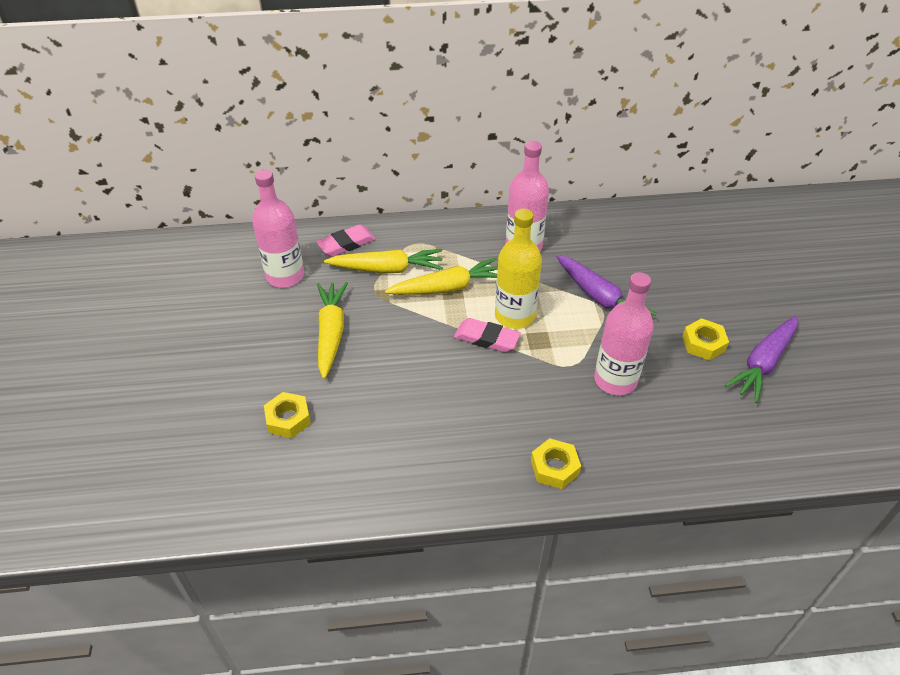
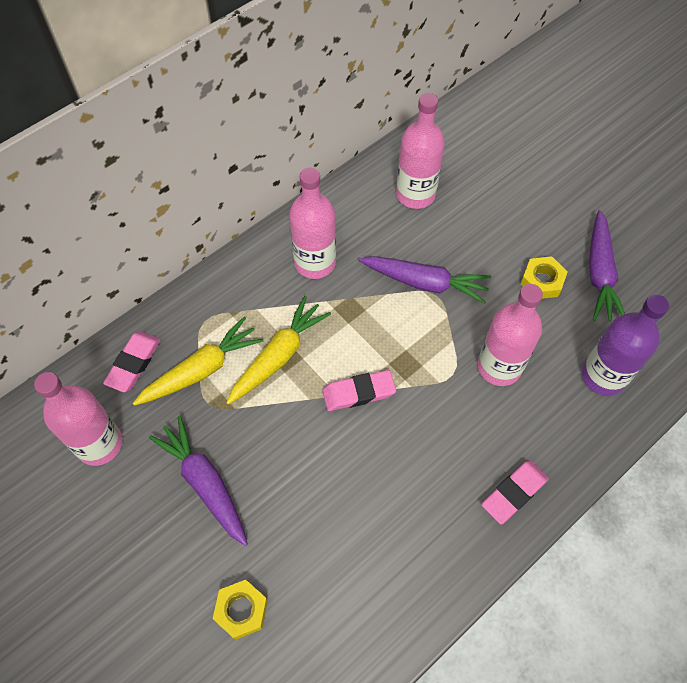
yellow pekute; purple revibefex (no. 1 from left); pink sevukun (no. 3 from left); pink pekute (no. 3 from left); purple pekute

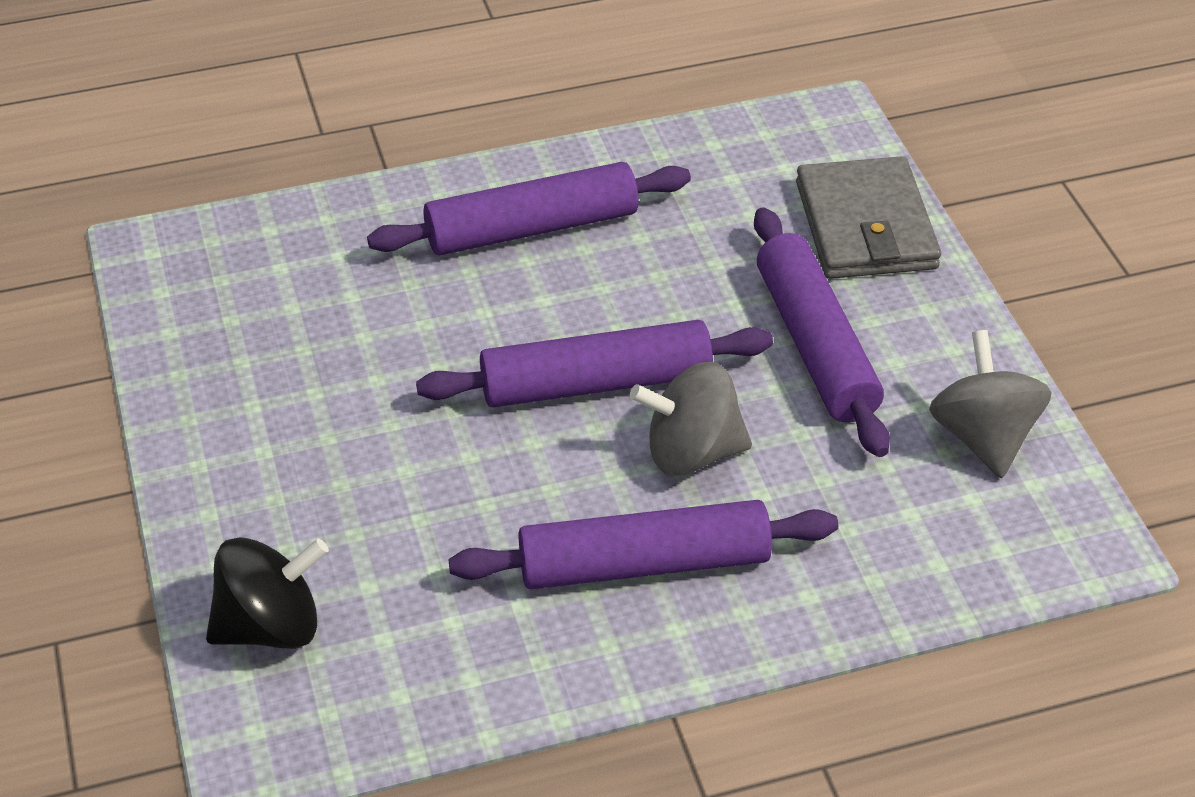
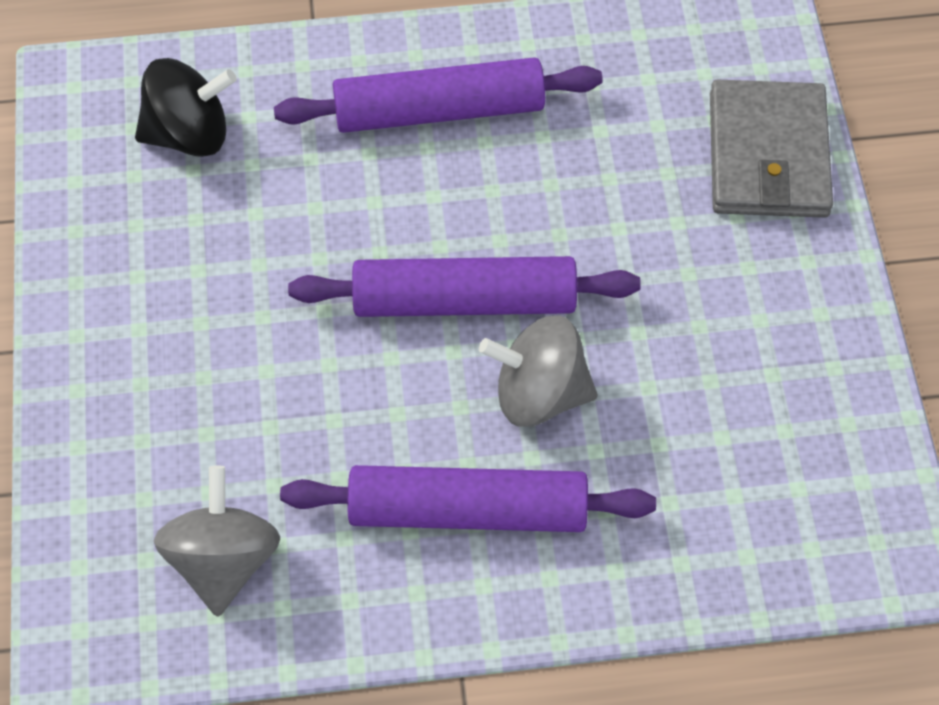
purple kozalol (no. 4 from left in the first image); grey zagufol (no. 1 from left); black zagufol

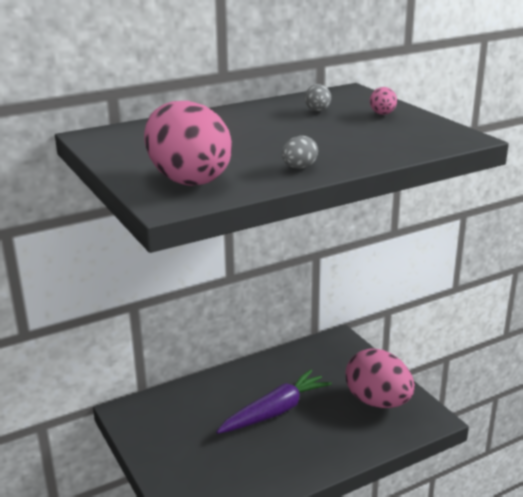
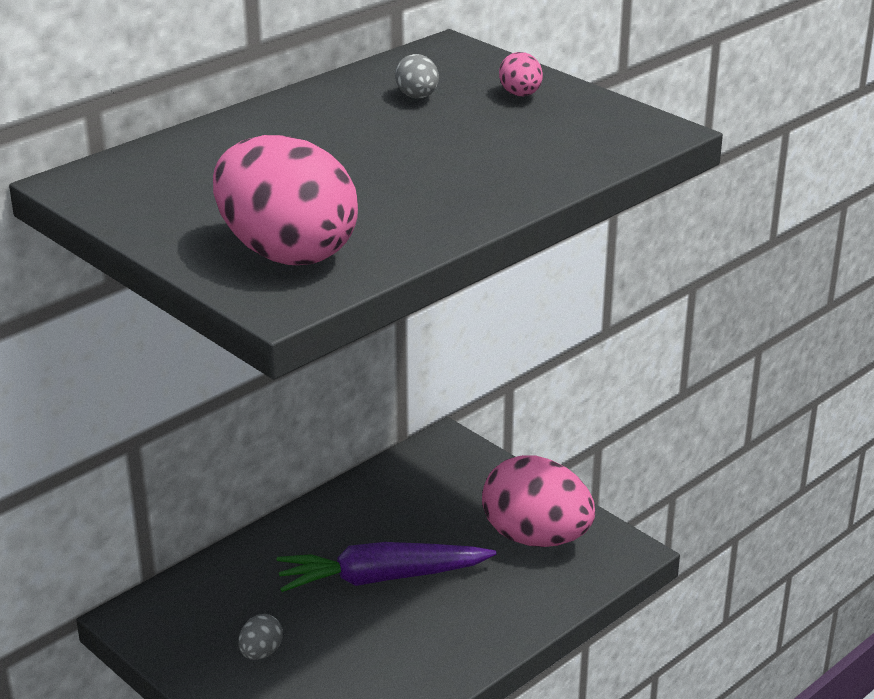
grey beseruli (no. 1 from left); purple revibefex

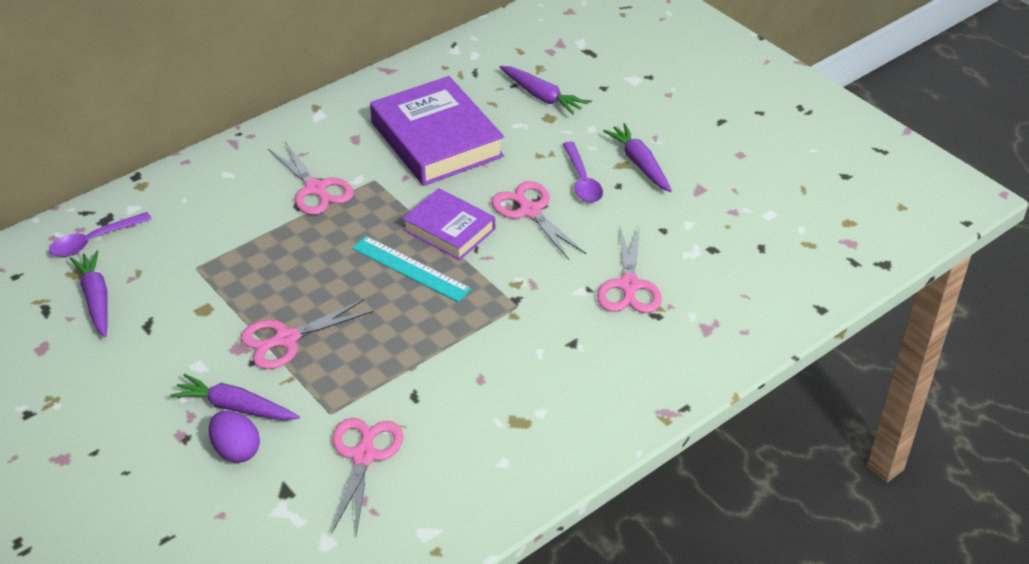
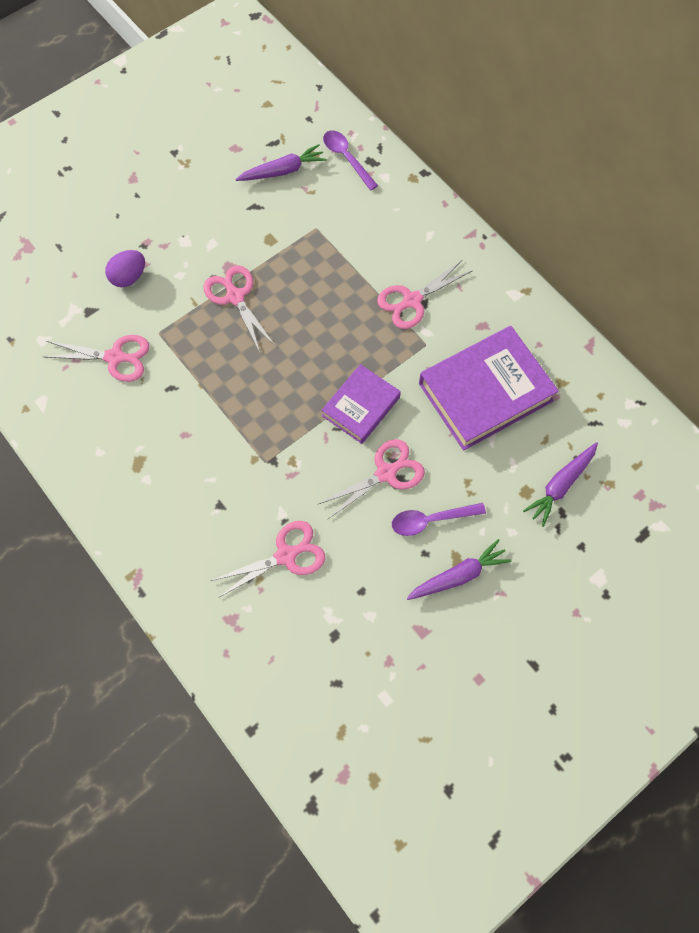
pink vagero (no. 3 from left); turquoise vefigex; purple revibefex (no. 2 from left in the first image)

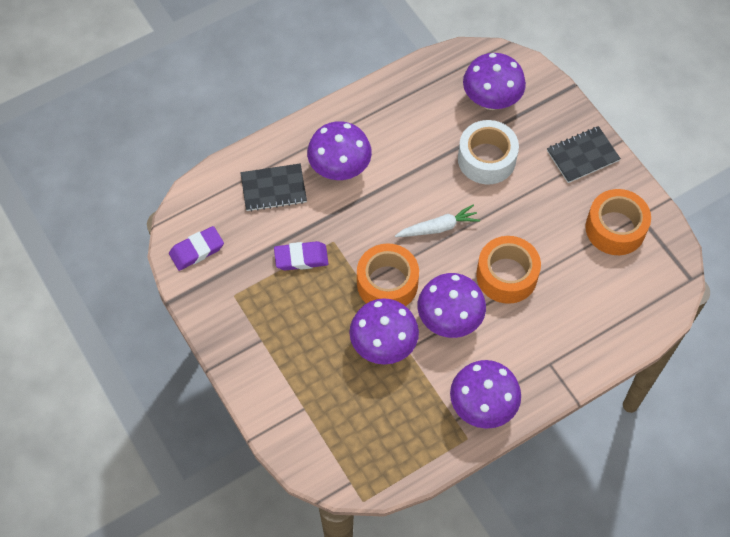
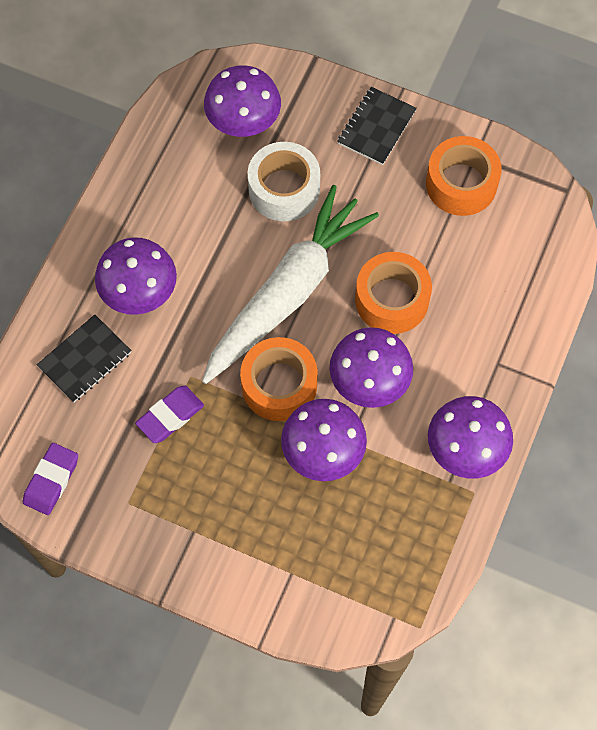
white revibefex

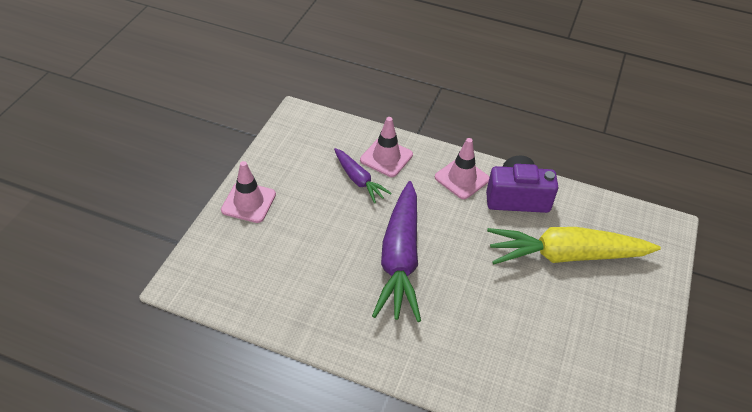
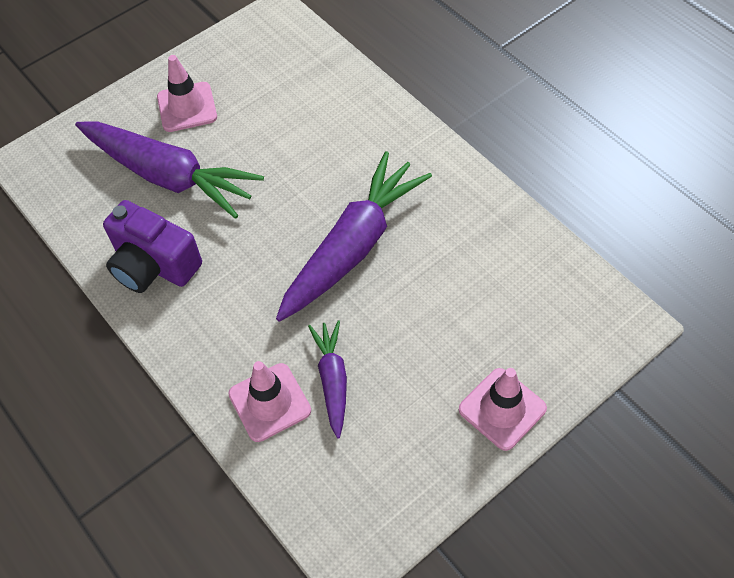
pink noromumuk (no. 1 from left); purple revibefex (no. 1 from left)

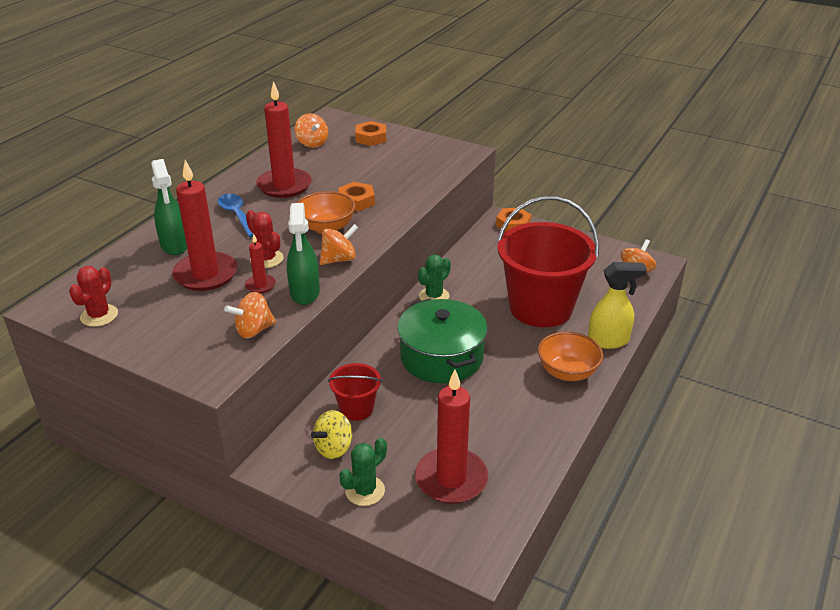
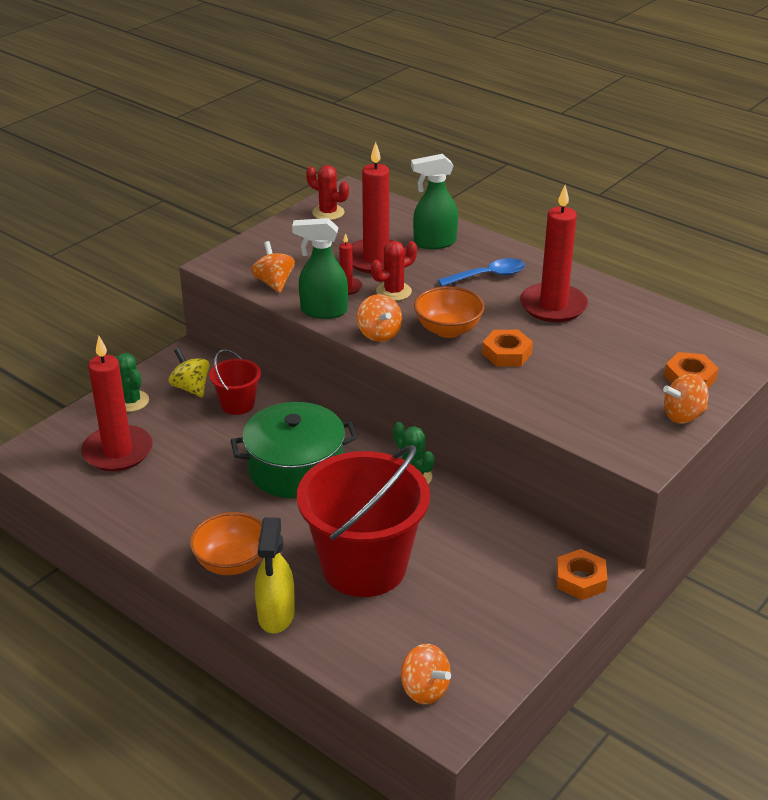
orange zagufol (no. 4 from left)

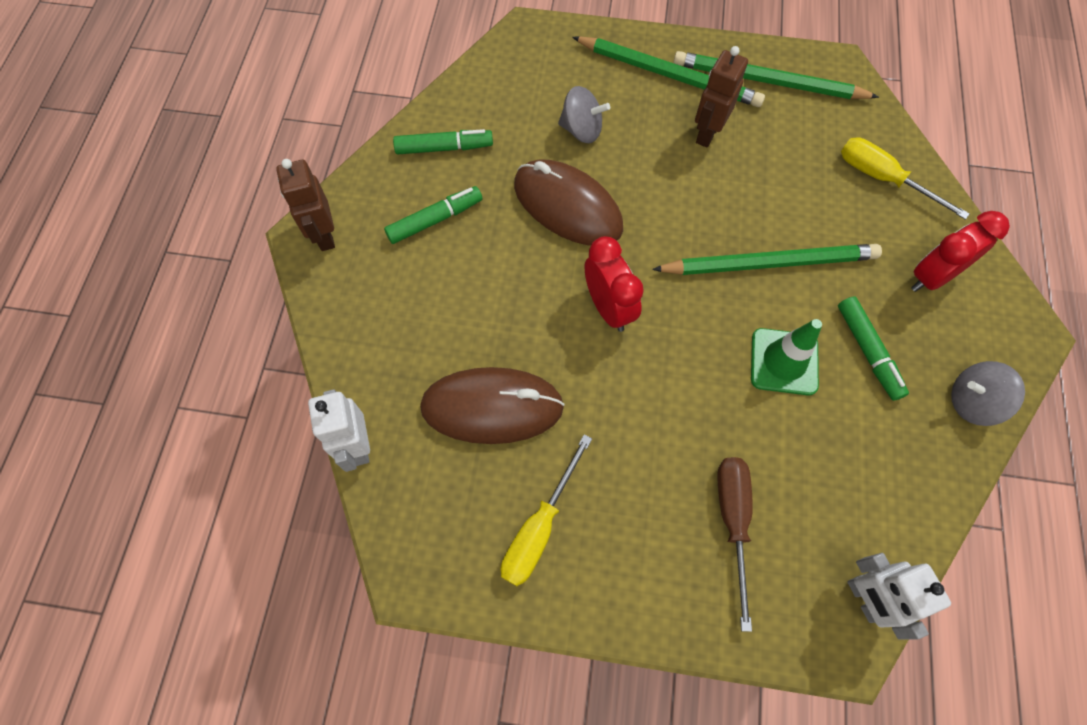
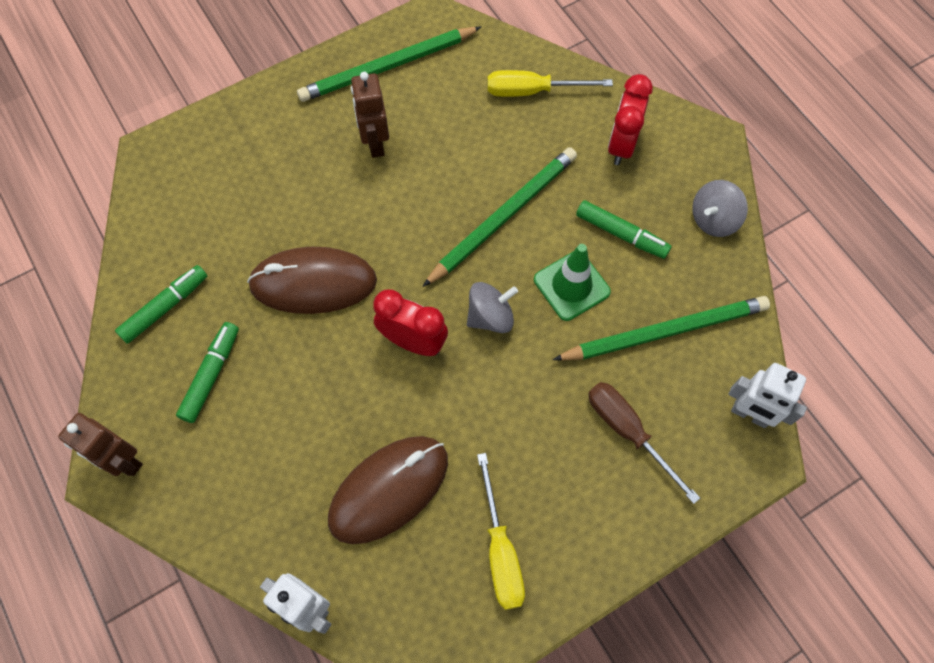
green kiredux (no. 3 from left); grey zagufol (no. 1 from left)

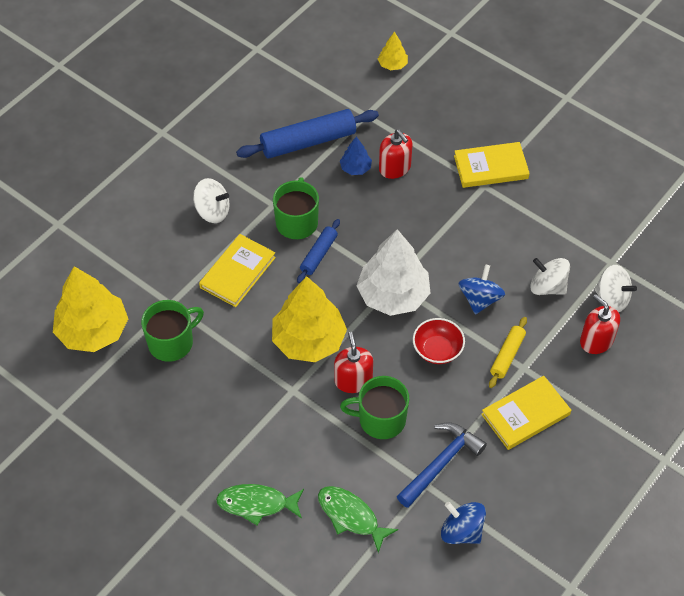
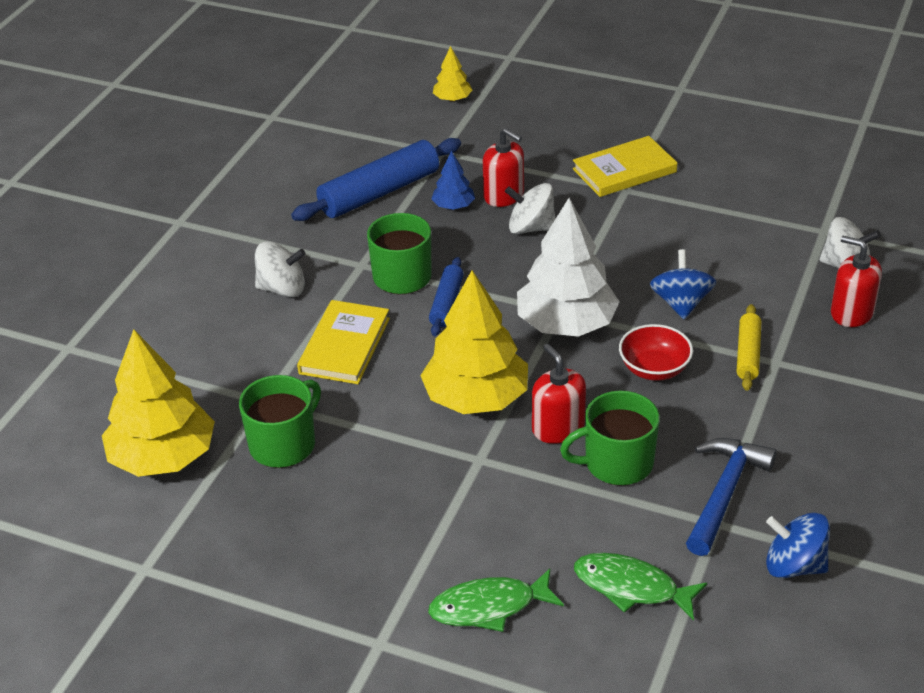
white zagufol (no. 2 from left); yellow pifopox (no. 3 from left in the first image)

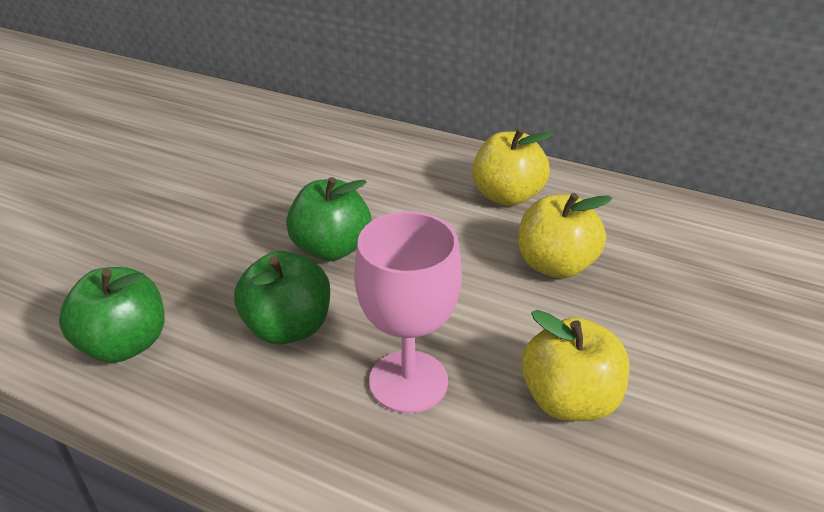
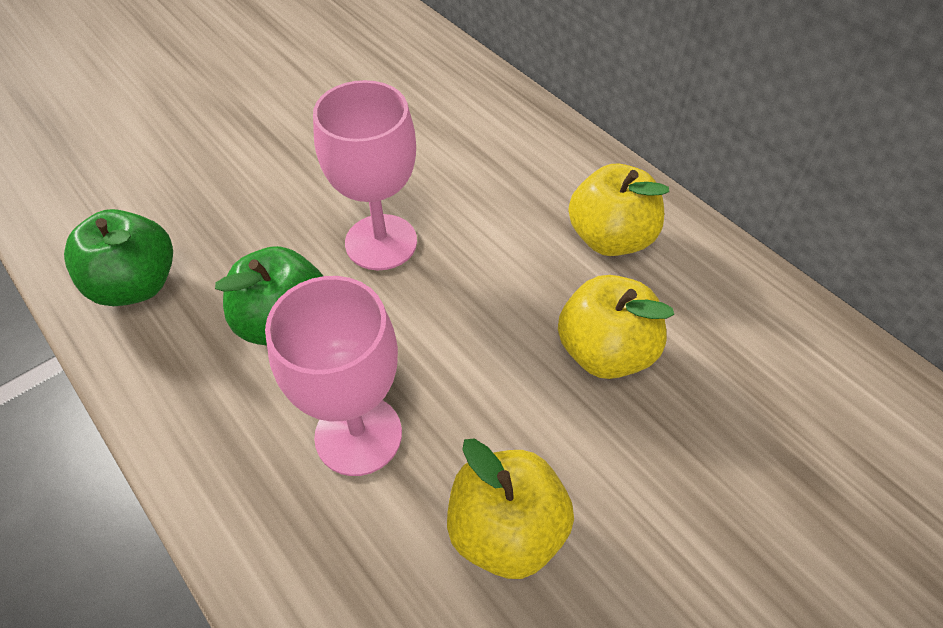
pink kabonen (no. 2 from left)

